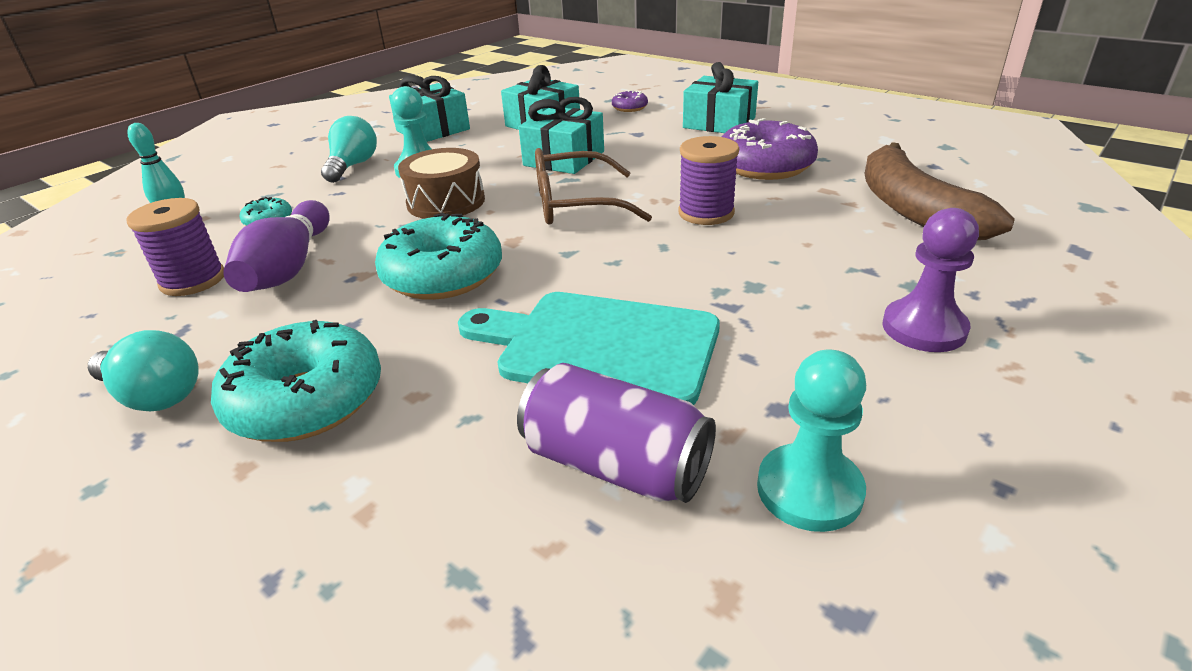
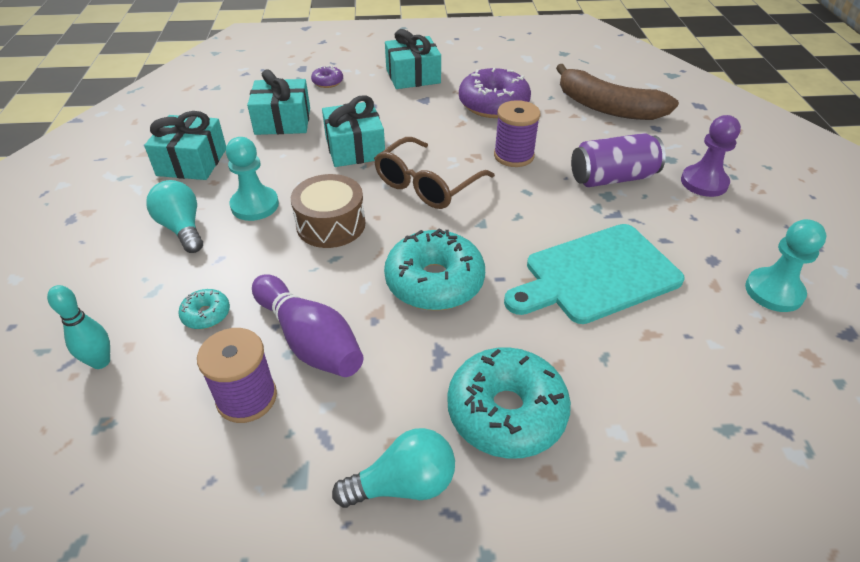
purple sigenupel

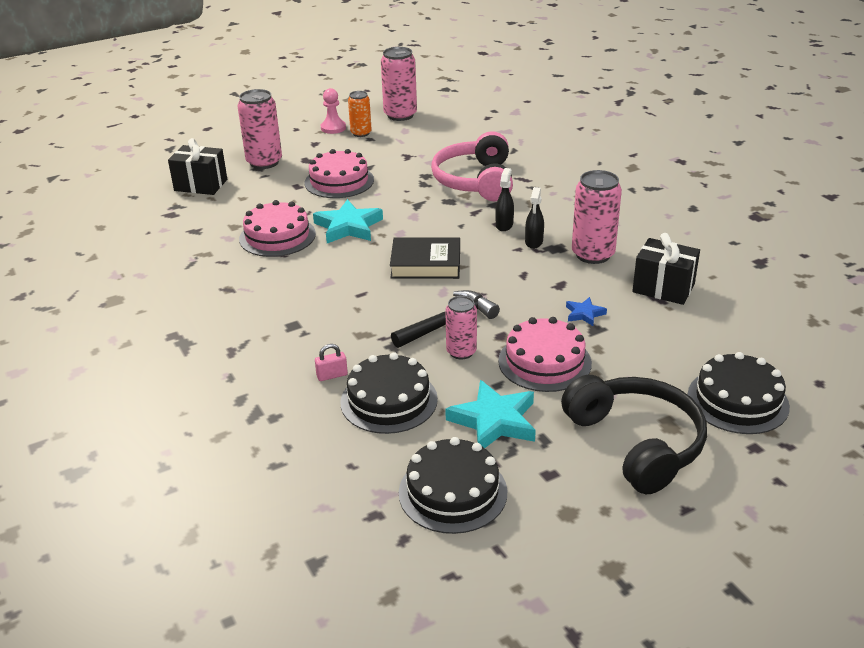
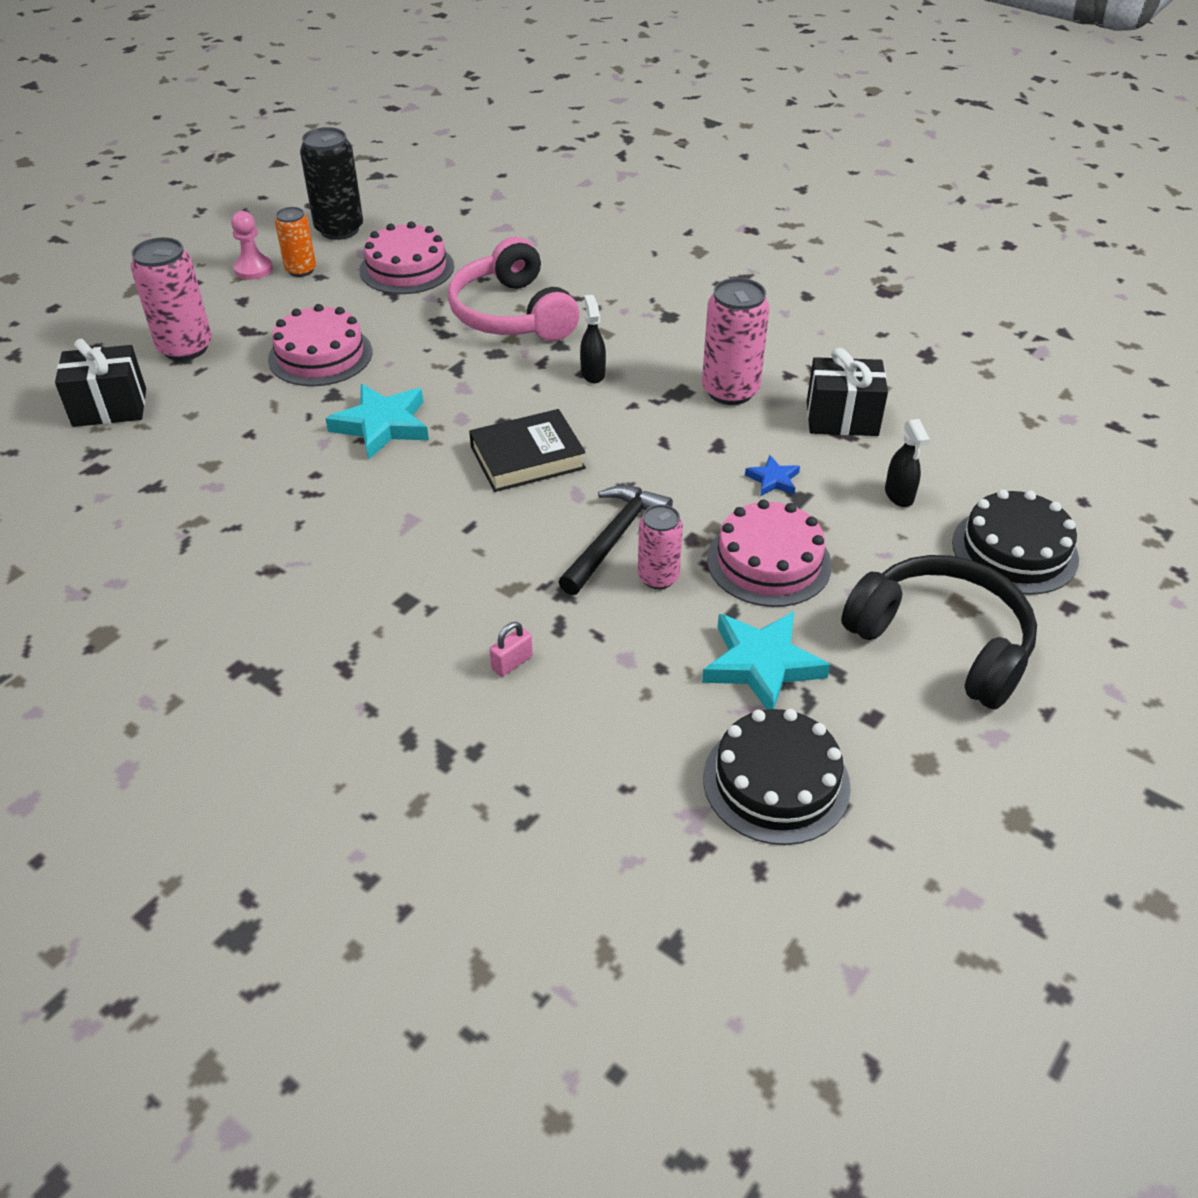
black sigenupel; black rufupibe (no. 2 from left); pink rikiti (no. 2 from left); black rikiti (no. 1 from left in the first image)

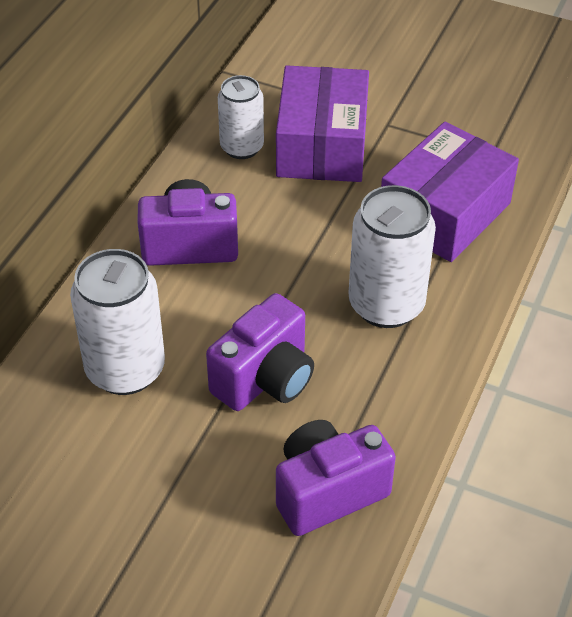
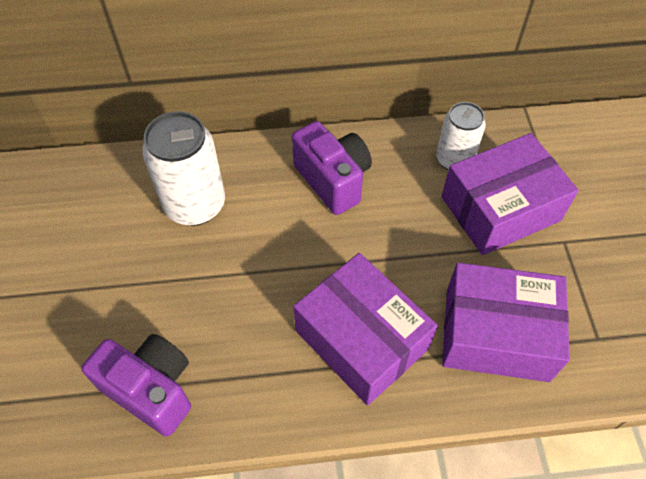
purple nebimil (no. 1 from left); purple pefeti (no. 2 from left in the first image)

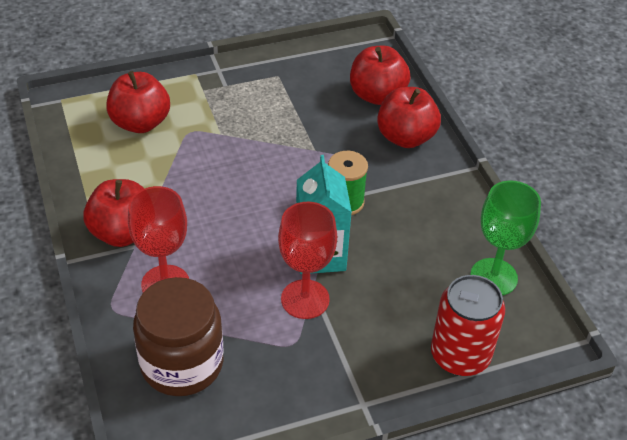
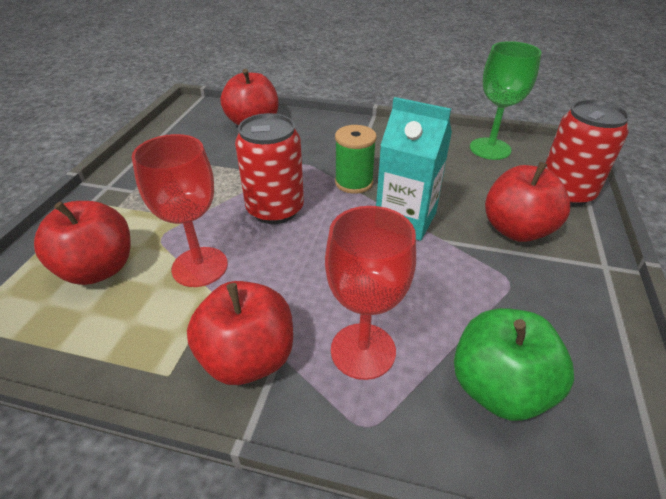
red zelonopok (no. 4 from left); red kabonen (no. 1 from left); green zelonopok; red sigenupel (no. 1 from left)

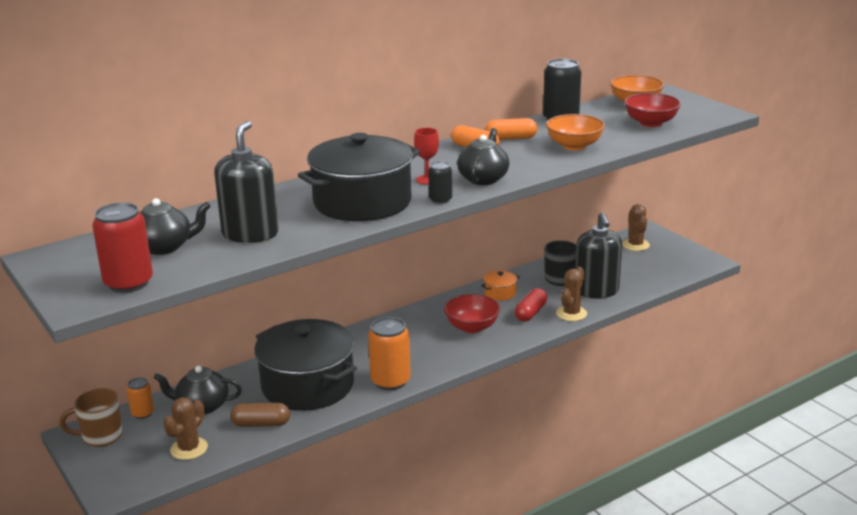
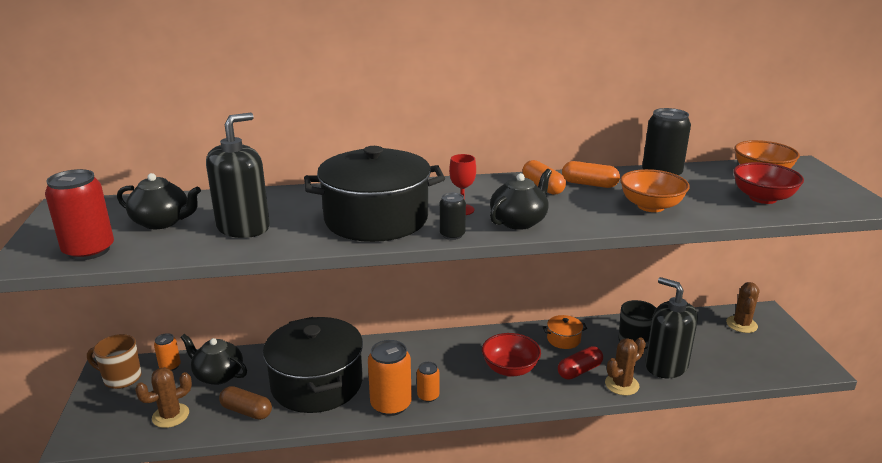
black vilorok (no. 2 from left); orange sigenupel (no. 3 from left)

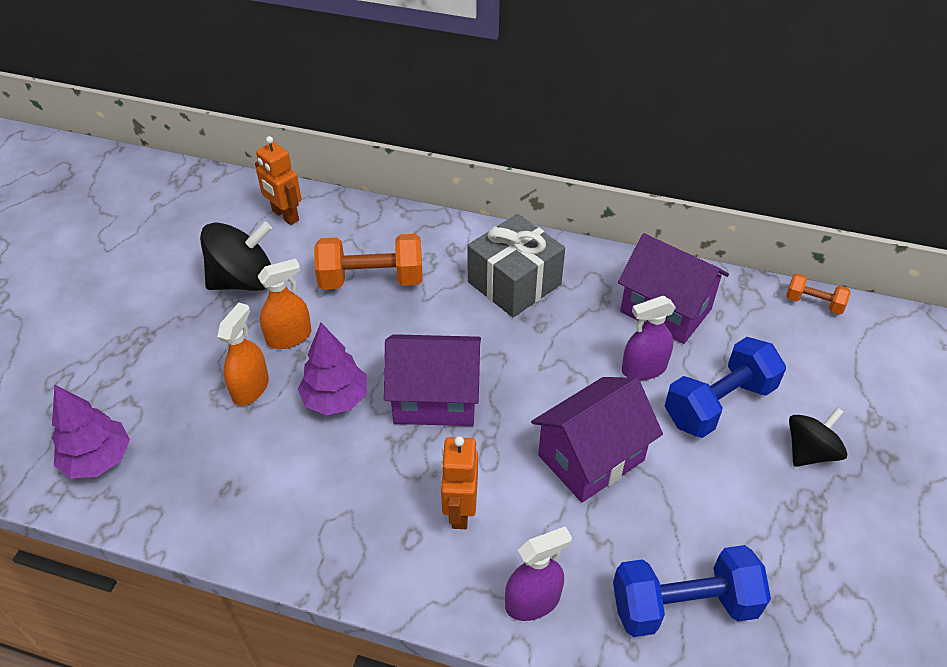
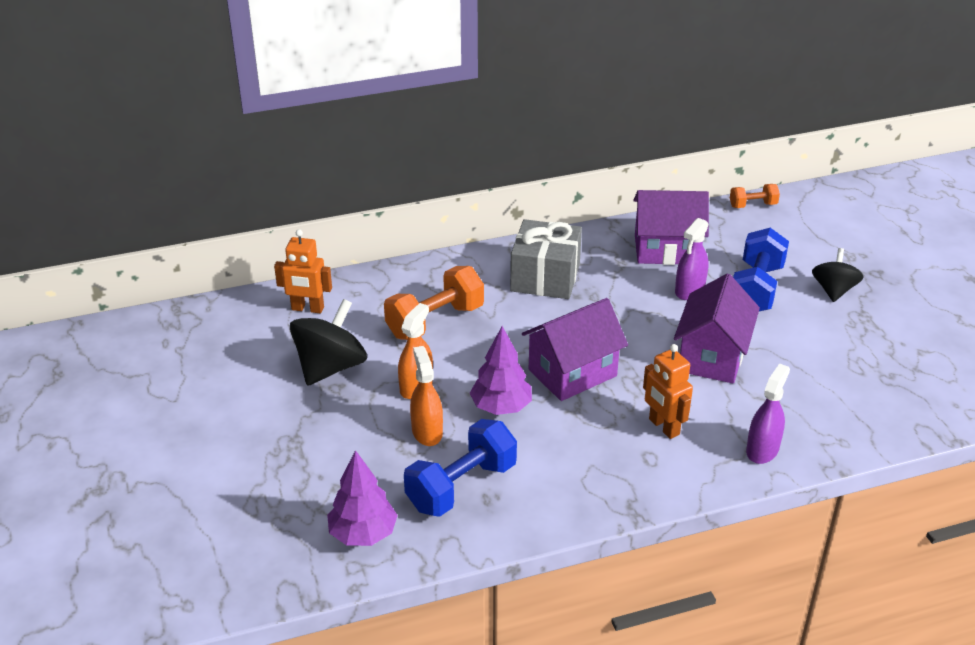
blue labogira (no. 1 from left)

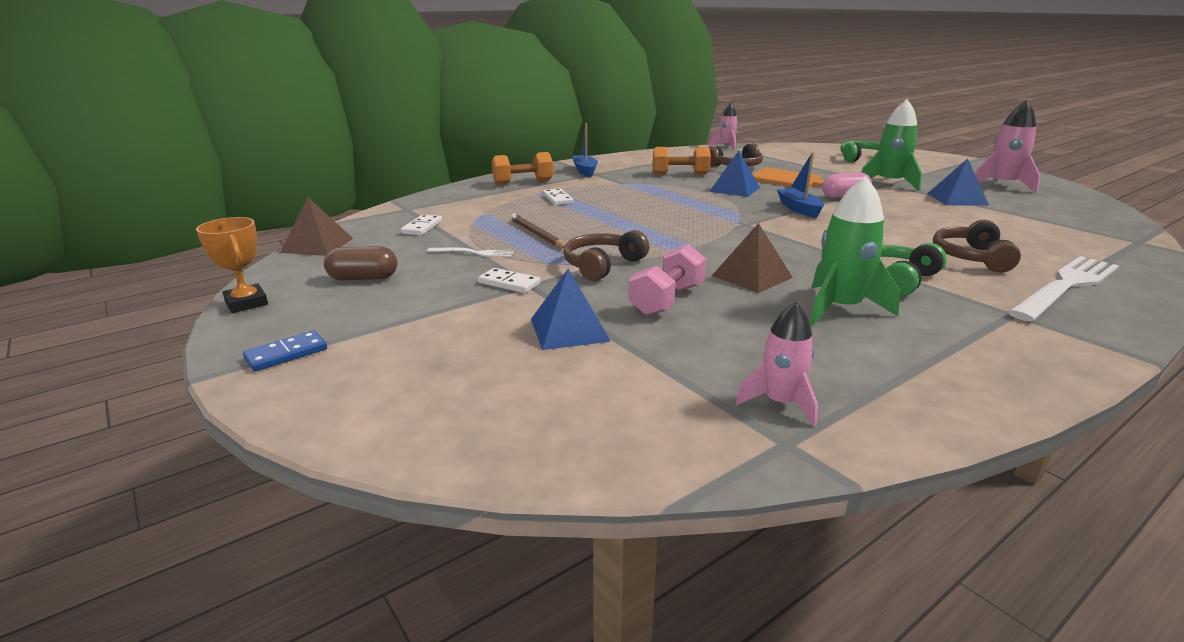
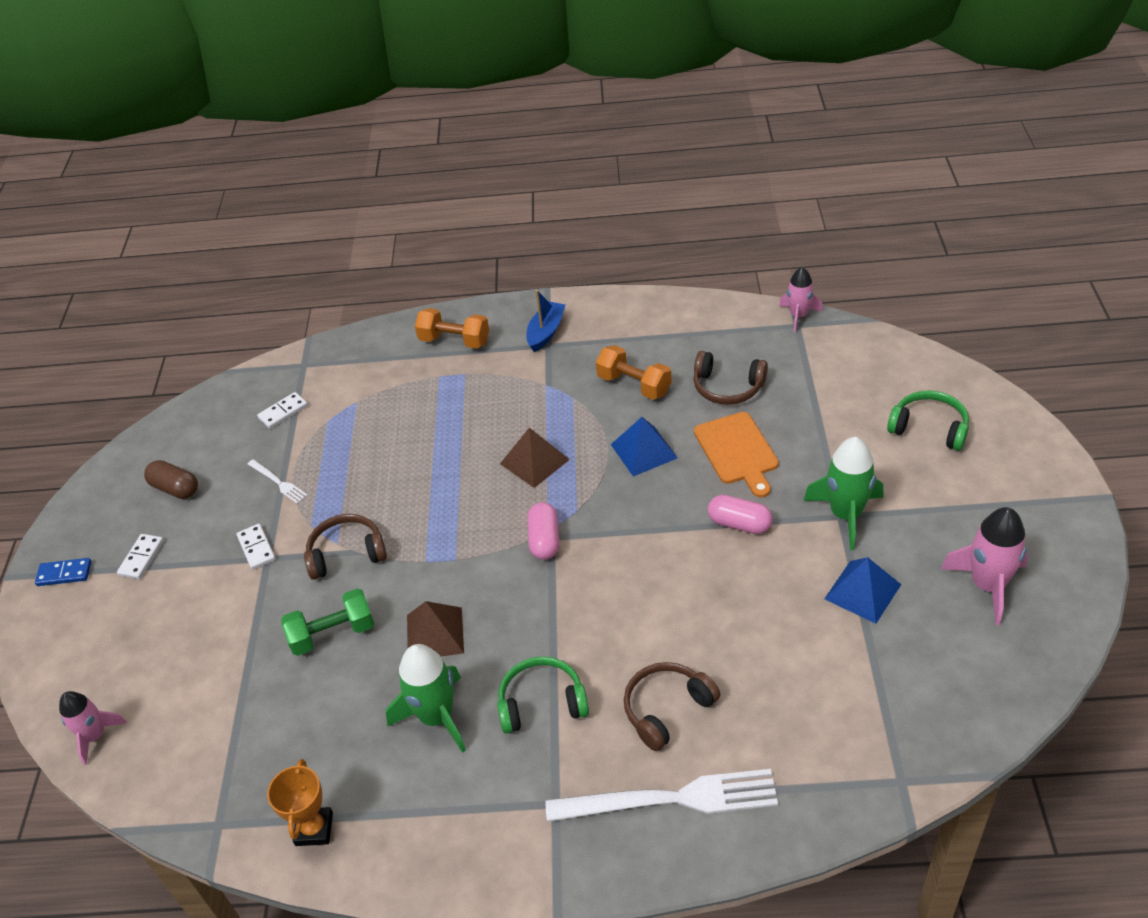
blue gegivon (no. 2 from left in the first image); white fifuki (no. 1 from left); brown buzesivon (no. 2 from left); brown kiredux; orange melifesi; green labogira; blue buzesivon (no. 1 from left in the first image); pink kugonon (no. 1 from left); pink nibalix (no. 1 from left)

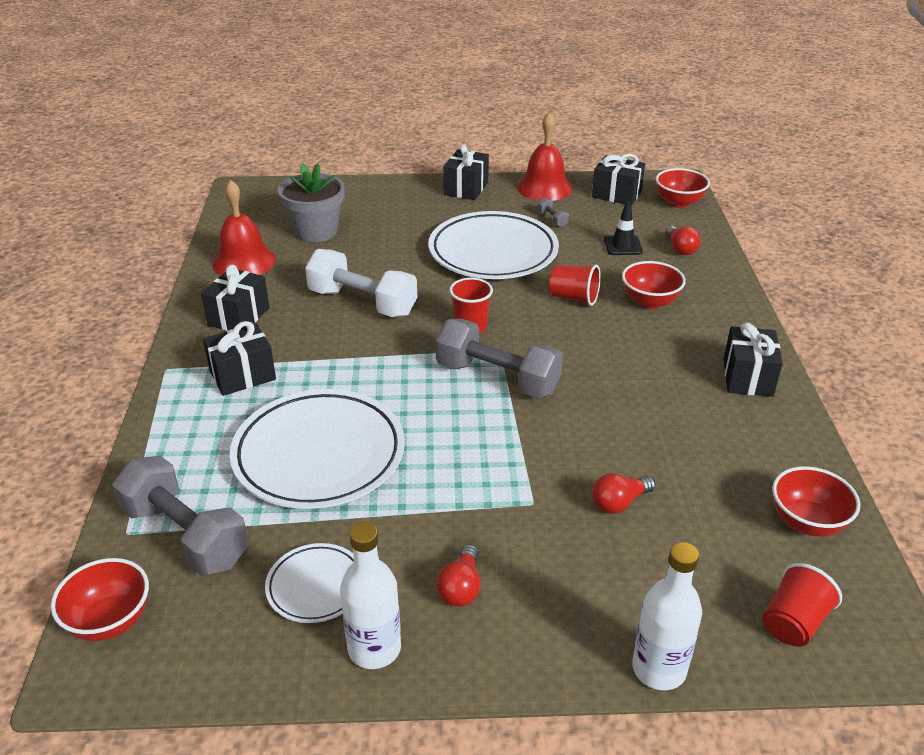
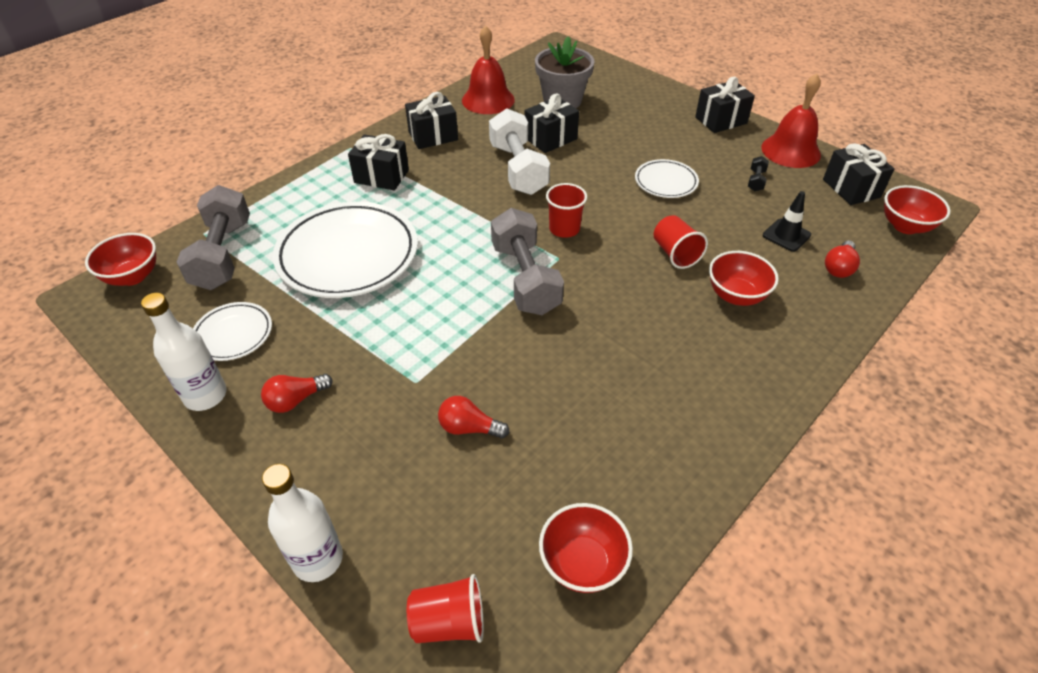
black labogira; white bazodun (no. 3 from left); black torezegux (no. 3 from left)

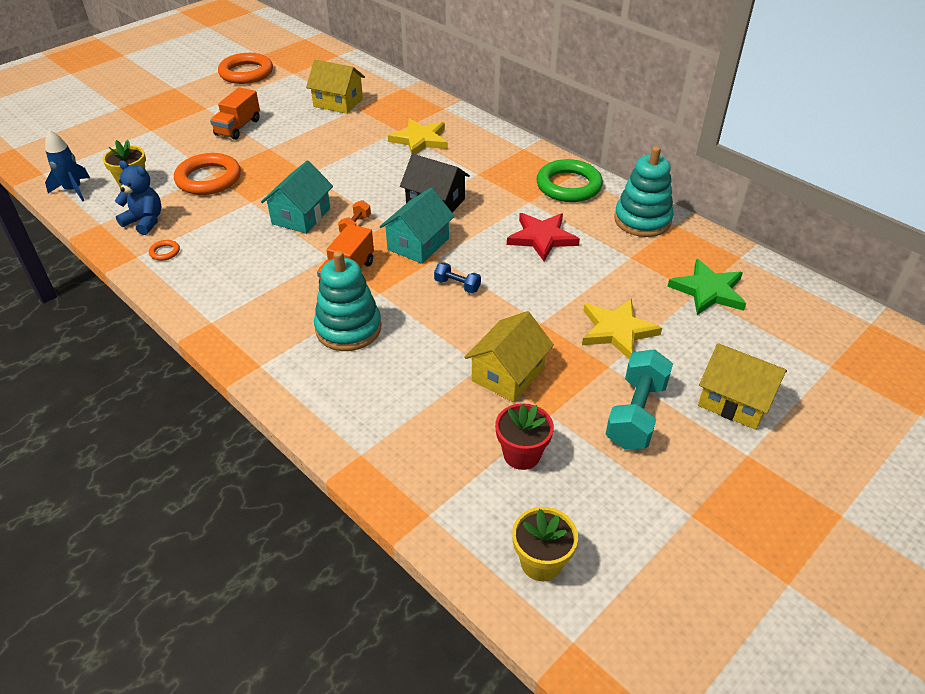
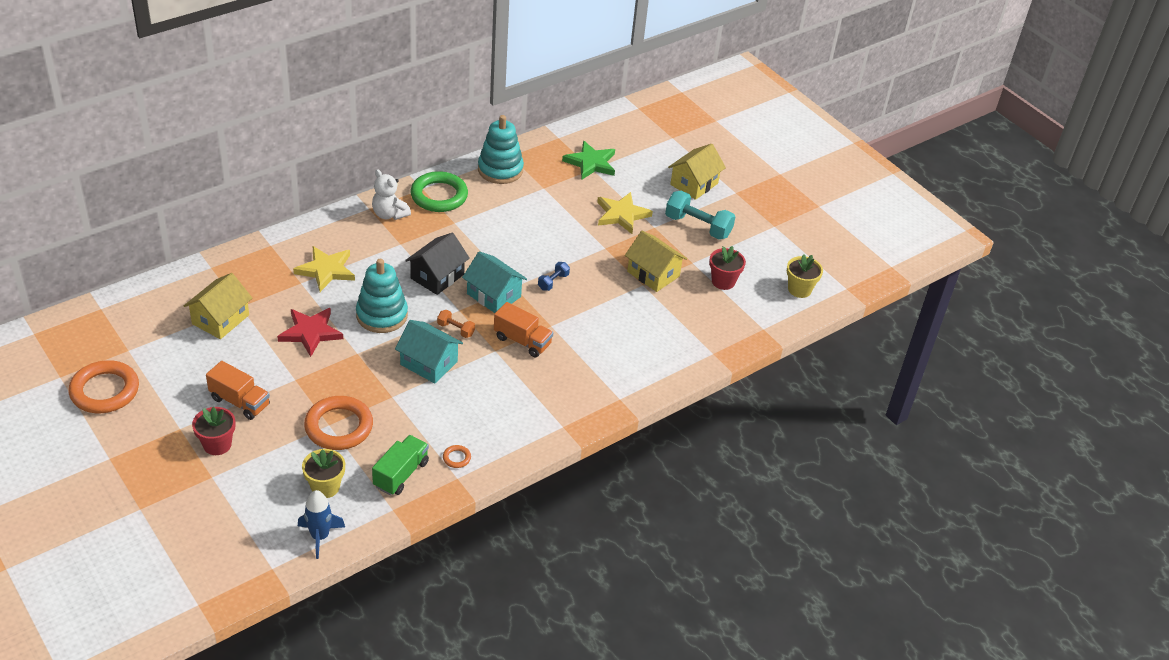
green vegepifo; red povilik; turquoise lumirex (no. 1 from left); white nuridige; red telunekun (no. 1 from left)

